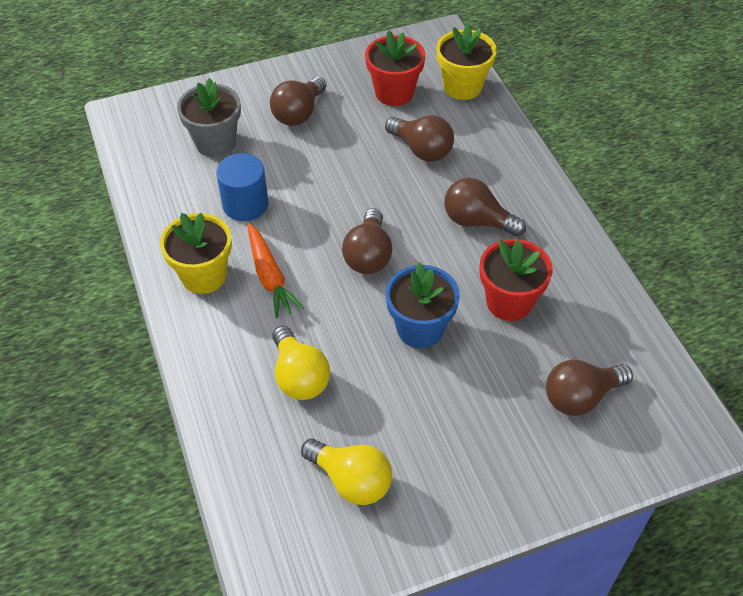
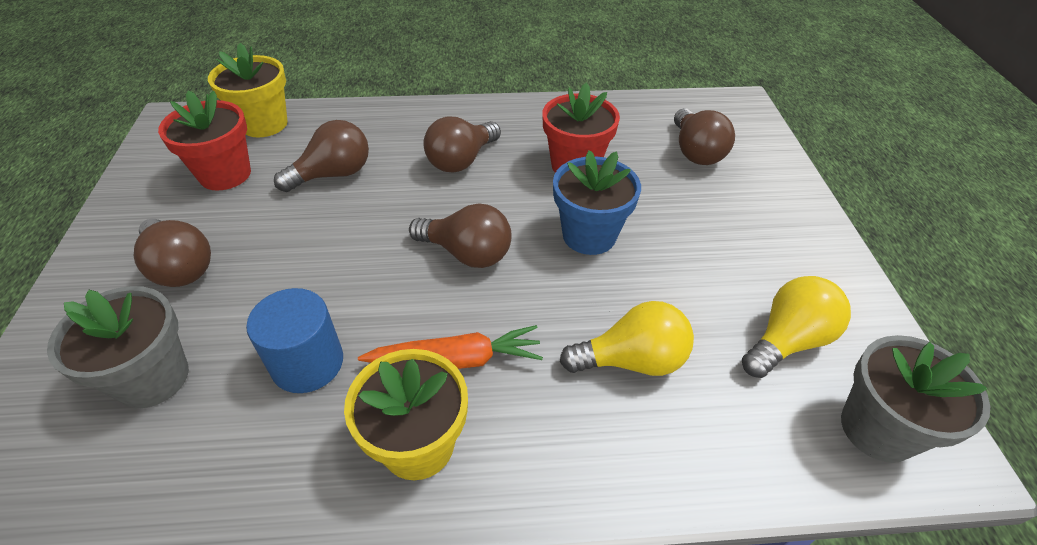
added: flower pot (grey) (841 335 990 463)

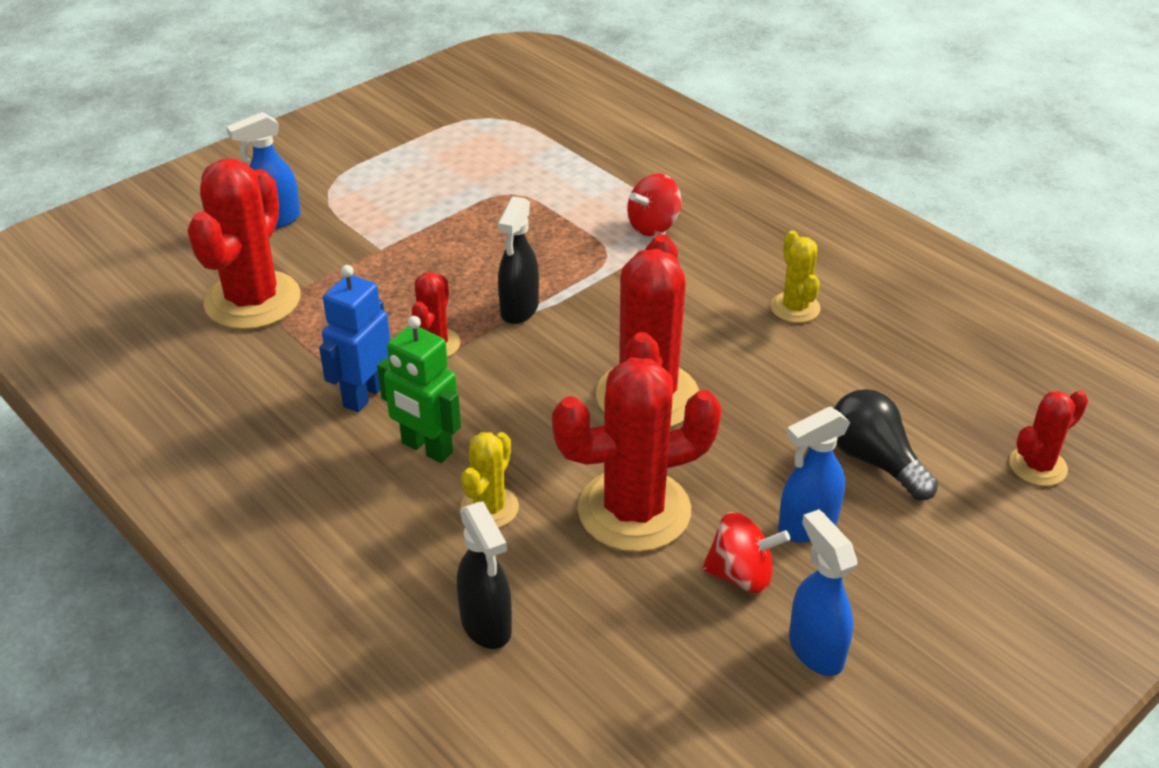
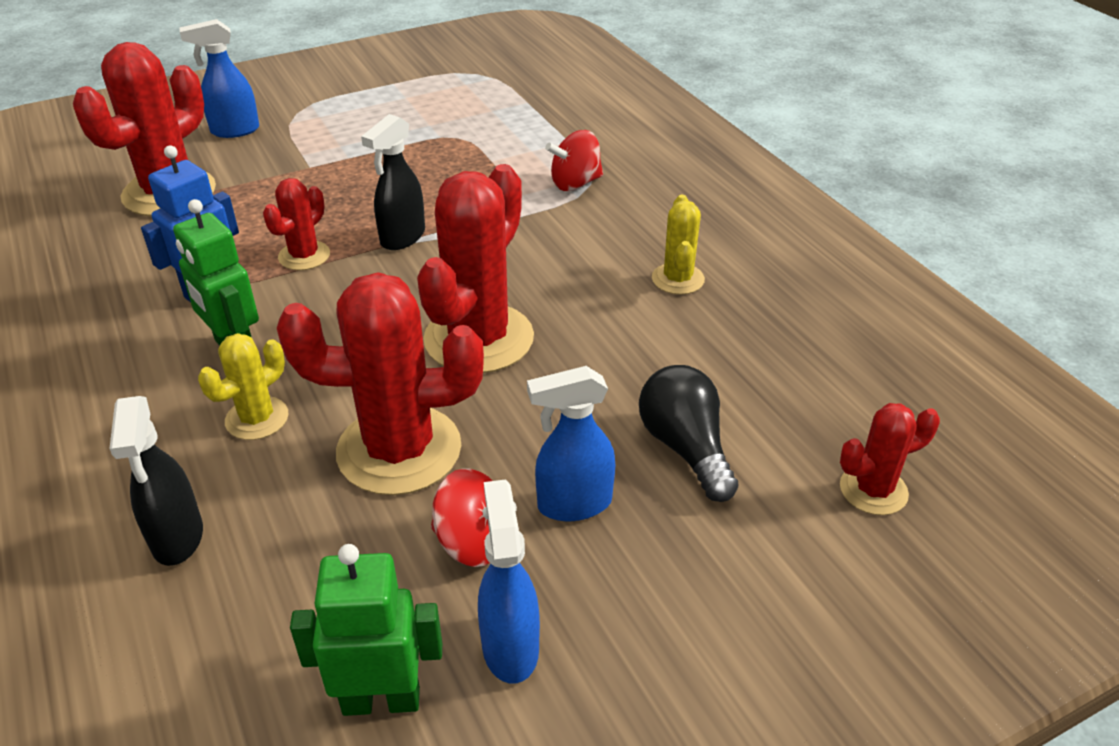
added: robot (green) (290 544 442 716)

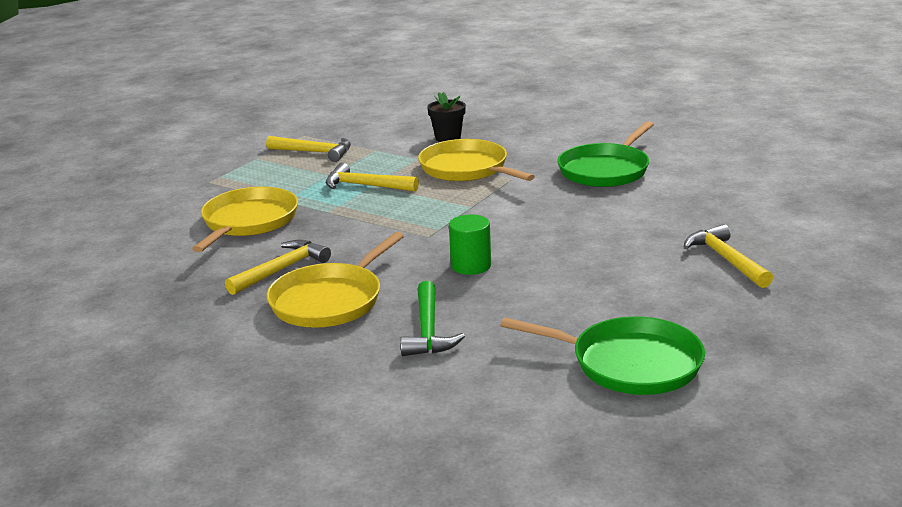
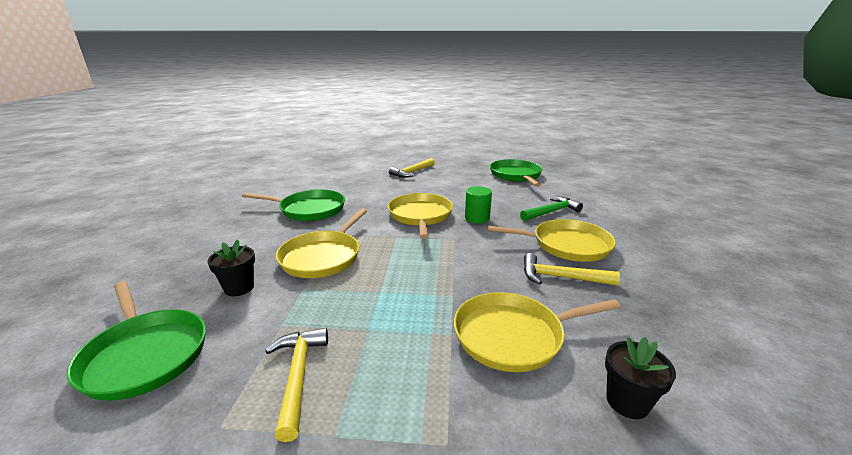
removed: hammer (yellow) (326 163 419 192)
added: pan (green) (67 281 206 401); pan (yellow) (388 193 453 239); flower pot (black) (605 337 676 419)

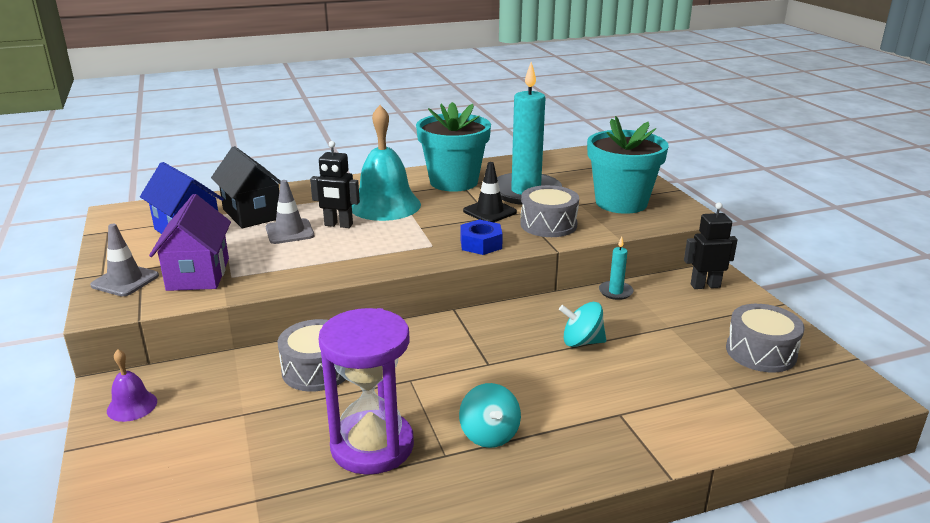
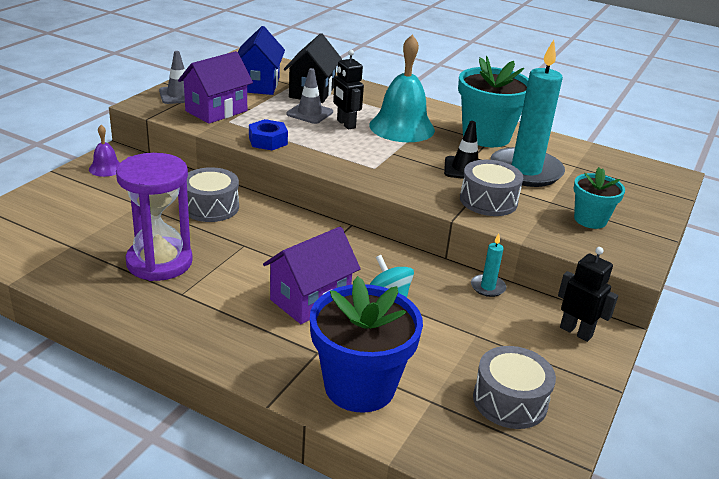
removed: spinning top (turquoise) (459 383 521 448)
added: house (purple) (263 227 361 324); flower pot (blue) (310 276 423 413)
moved: nut (blue) (460 219 503 255) to (249 119 288 150)
resized: flower pot (turquoise) (587 116 669 214) = (573 167 625 229) x0.57

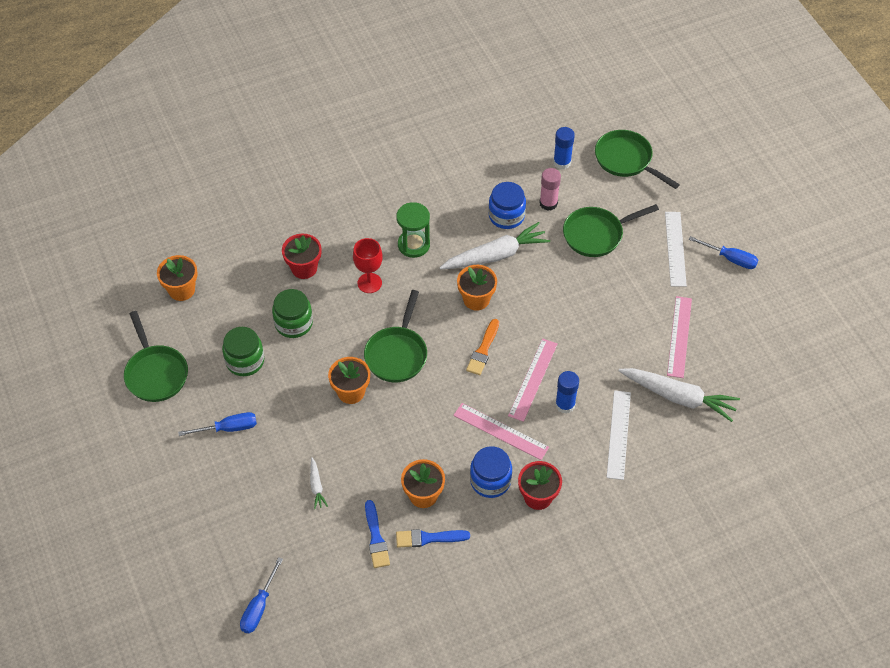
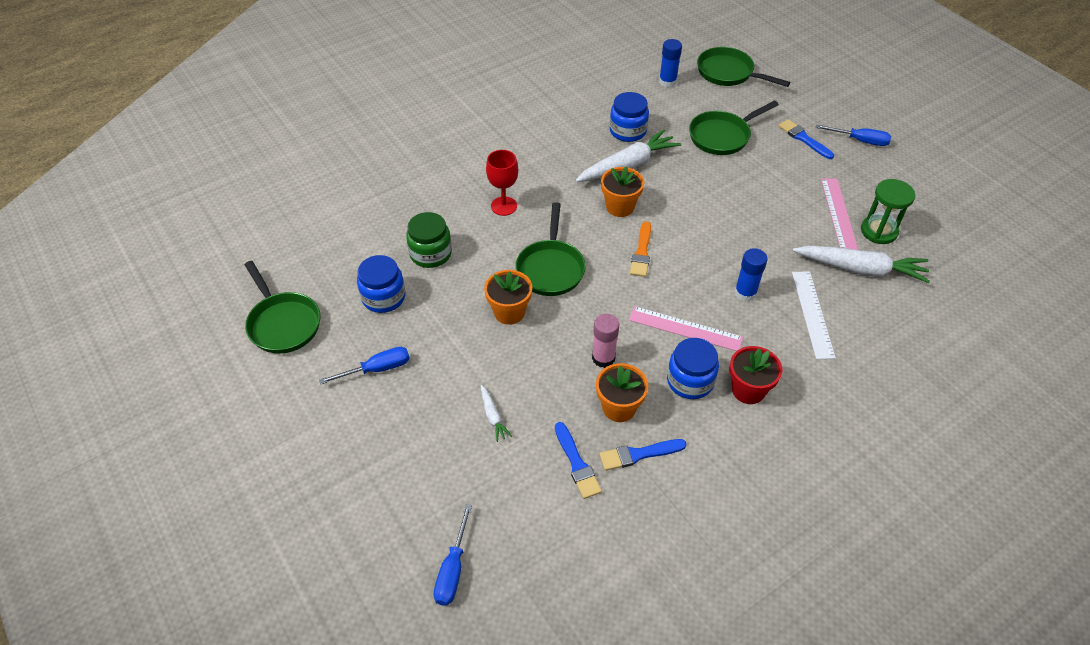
removed: flower pot (orange) (157 255 198 301); flower pot (red) (282 234 322 279); ruler (pink) (508 338 557 422)
moved: hourglass (green) (396 202 430 258) to (861 179 915 244); glue stick (pink) (539 168 561 211) to (592 314 619 368)
replaced: ruler (white) (665 212 687 287) to brush (blue) (778 119 834 159)
recoloured: jar (green) (222 327 264 376) to jar (blue) (357 255 405 313)

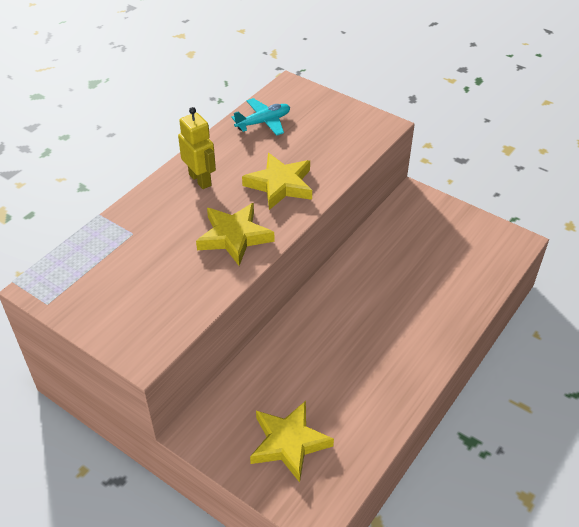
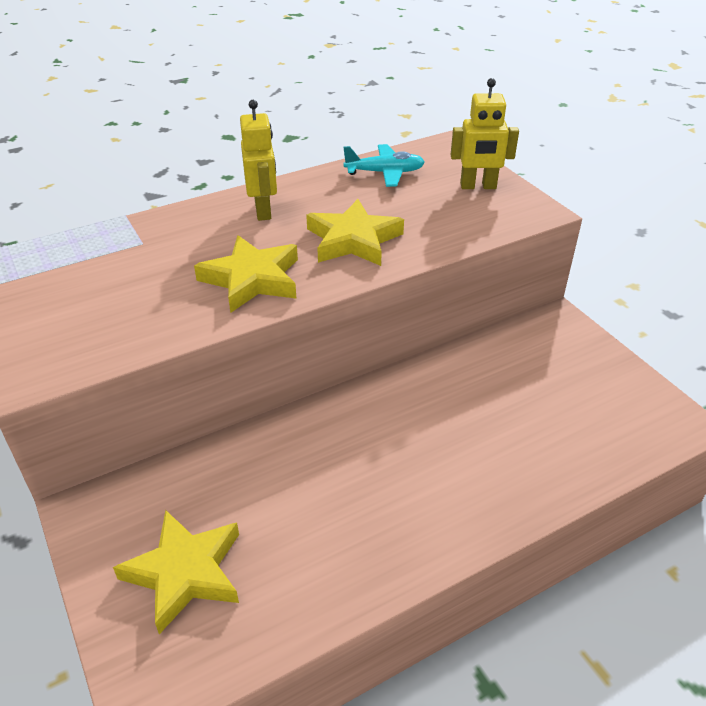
added: robot (yellow) (451 78 519 189)

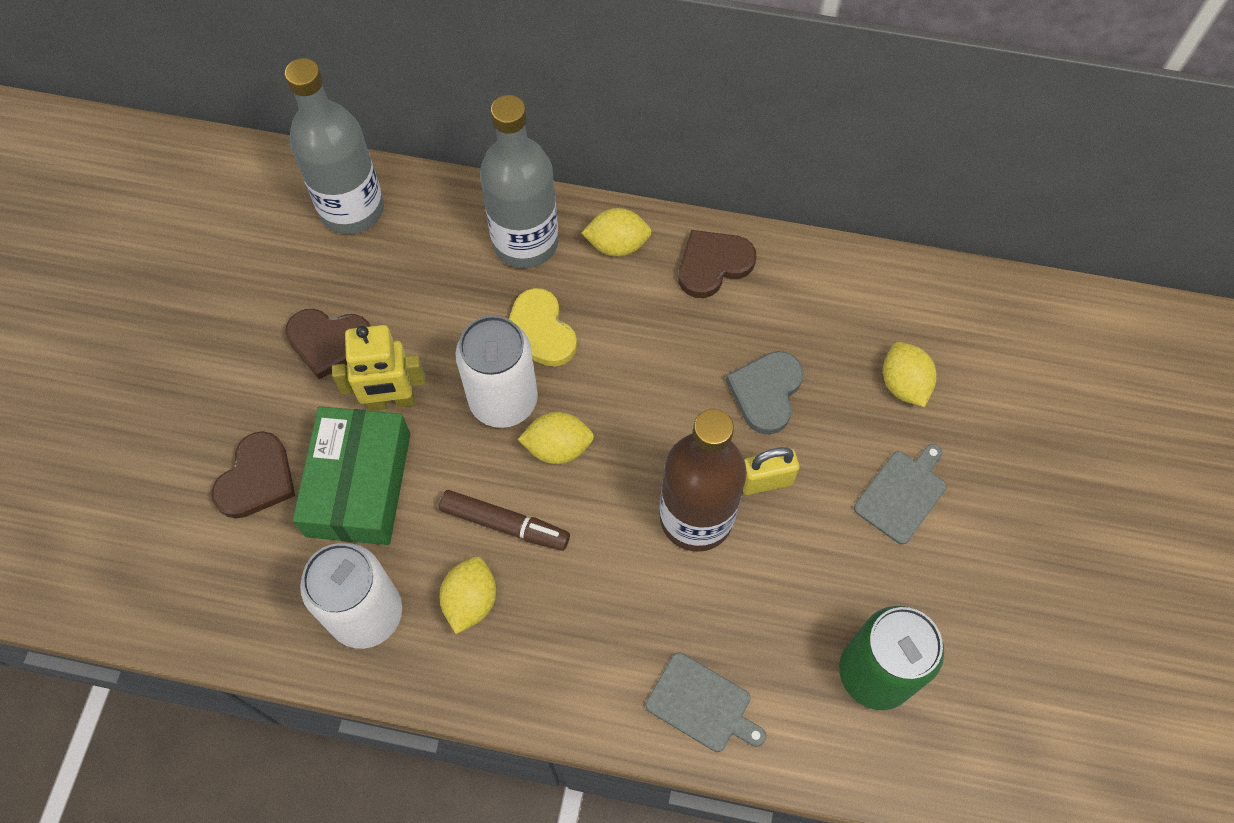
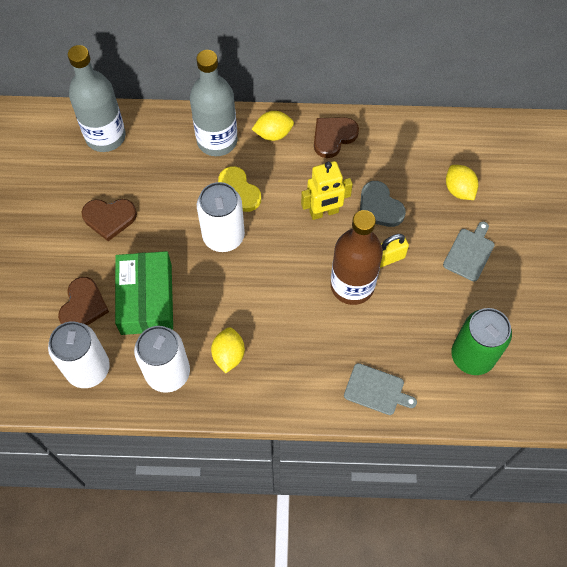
removed: marker (brown) (439 490 570 551); lemon (yellow) (518 412 594 464)
added: can (white) (48 321 110 388)
moved: robot (yellow) (332 325 426 411) to (301 161 353 220)
turned: heart (grey) (726 351 804 435) = (360 181 406 227) 45 degrees counterclockwise

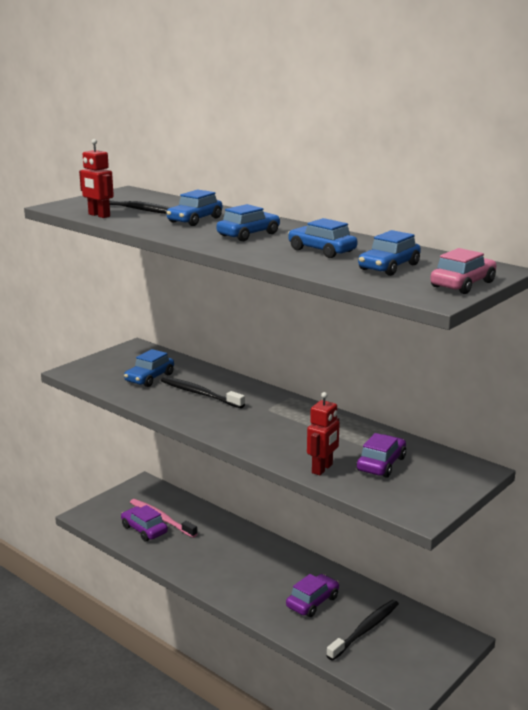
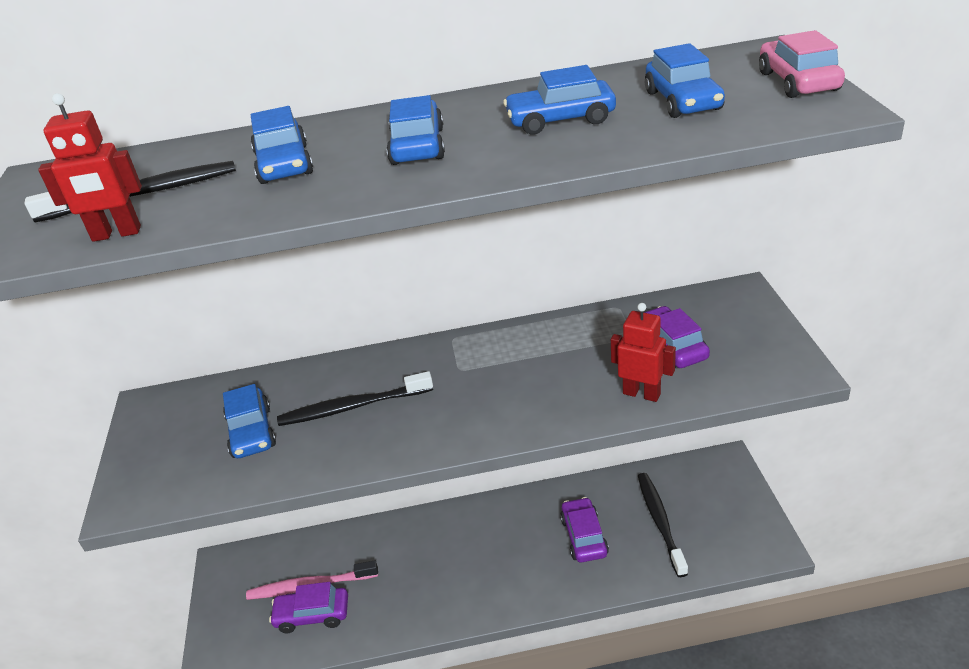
turned: robot (red) (307 392 340 475) = (611 303 676 402) 45 degrees counterclockwise

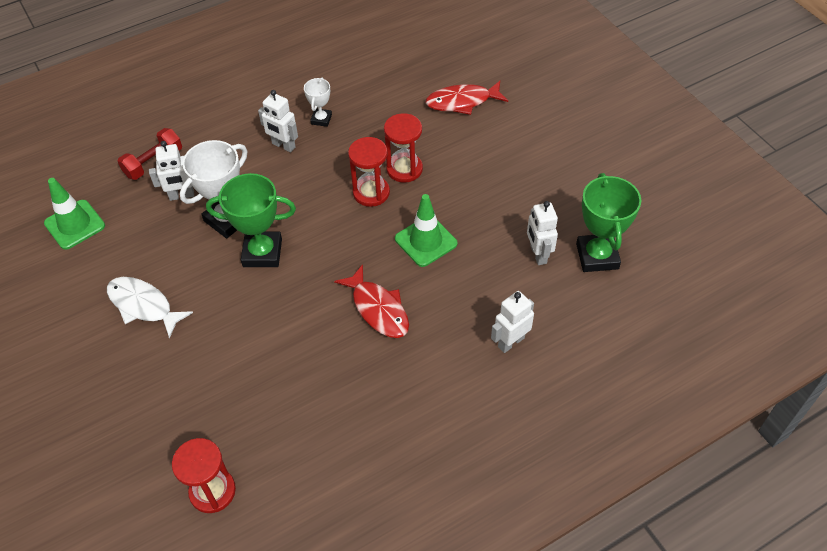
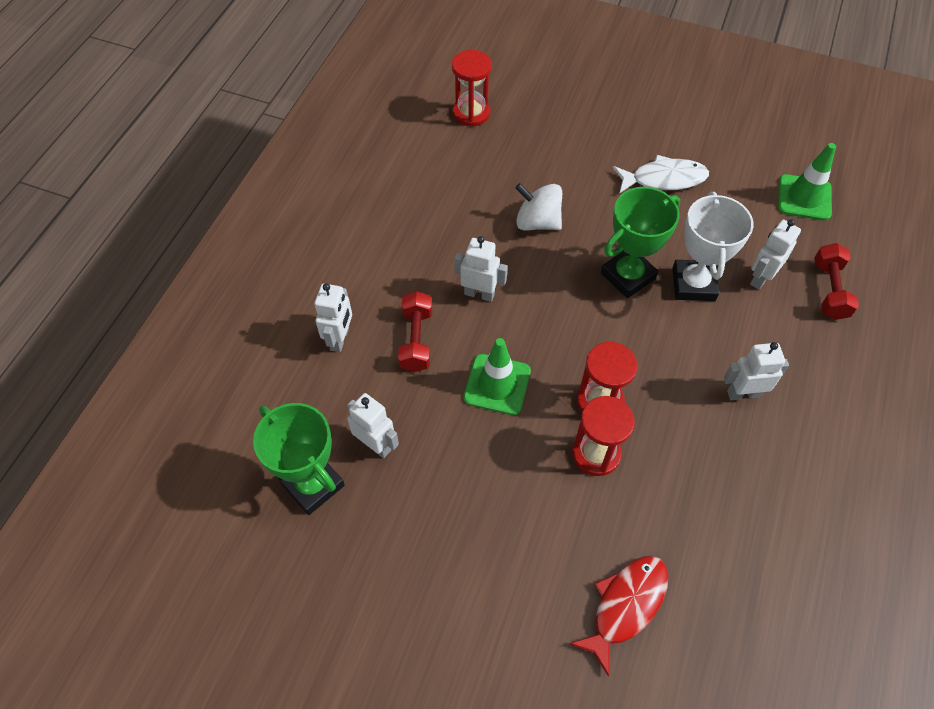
removed: trophy (white) (304 77 332 127)
added: dumbbell (red) (398 291 432 372); spinning top (white) (515 183 562 231)
replaced: fish (red) (334 264 409 338) to robot (white) (454 236 508 302)

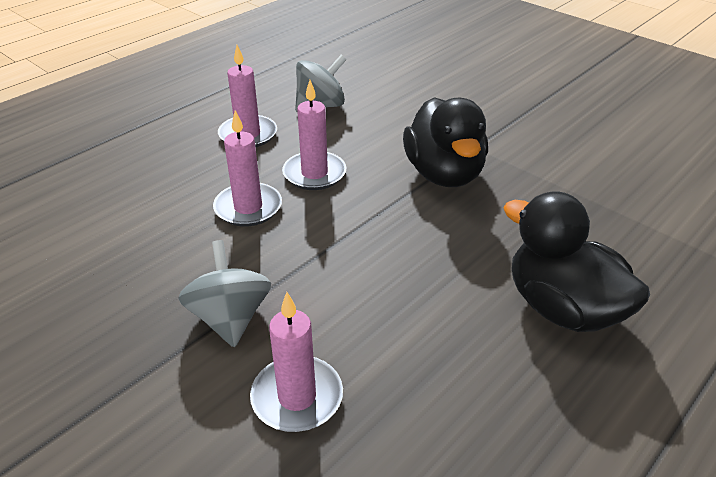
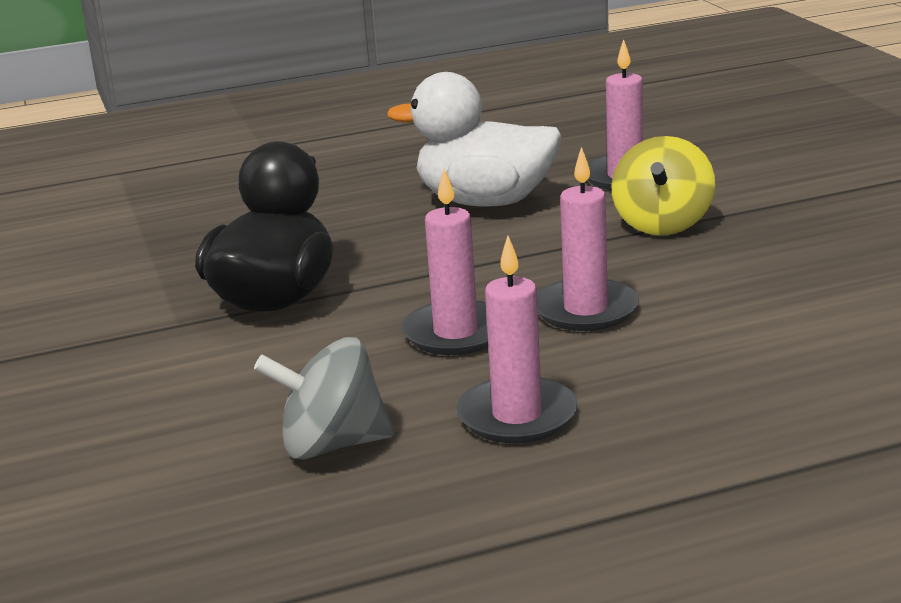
removed: duck (black) (503 191 650 332)
added: duck (white) (387 72 562 207)
recoloured: spinning top (grey) (179 240 271 347) to spinning top (yellow) (611 136 715 235)

